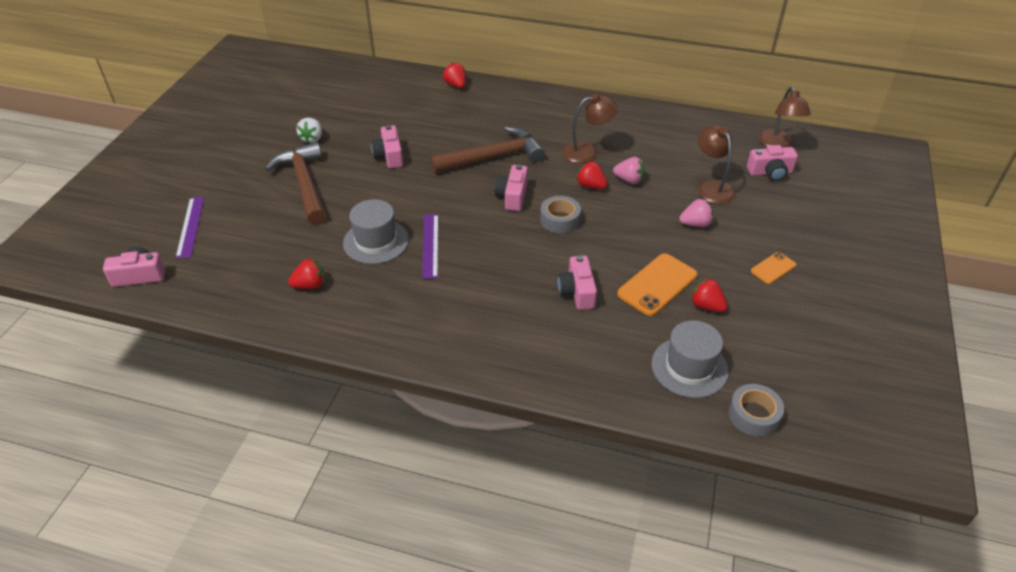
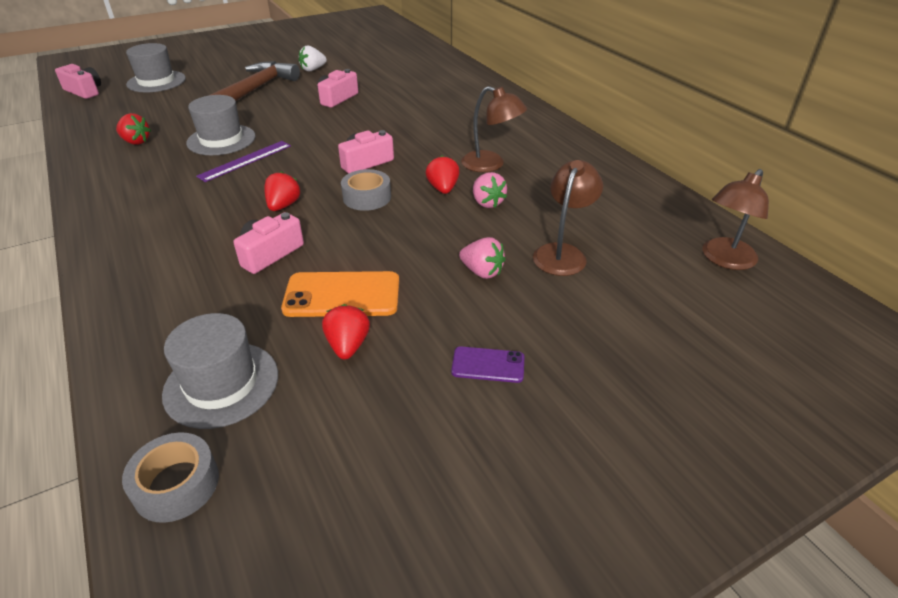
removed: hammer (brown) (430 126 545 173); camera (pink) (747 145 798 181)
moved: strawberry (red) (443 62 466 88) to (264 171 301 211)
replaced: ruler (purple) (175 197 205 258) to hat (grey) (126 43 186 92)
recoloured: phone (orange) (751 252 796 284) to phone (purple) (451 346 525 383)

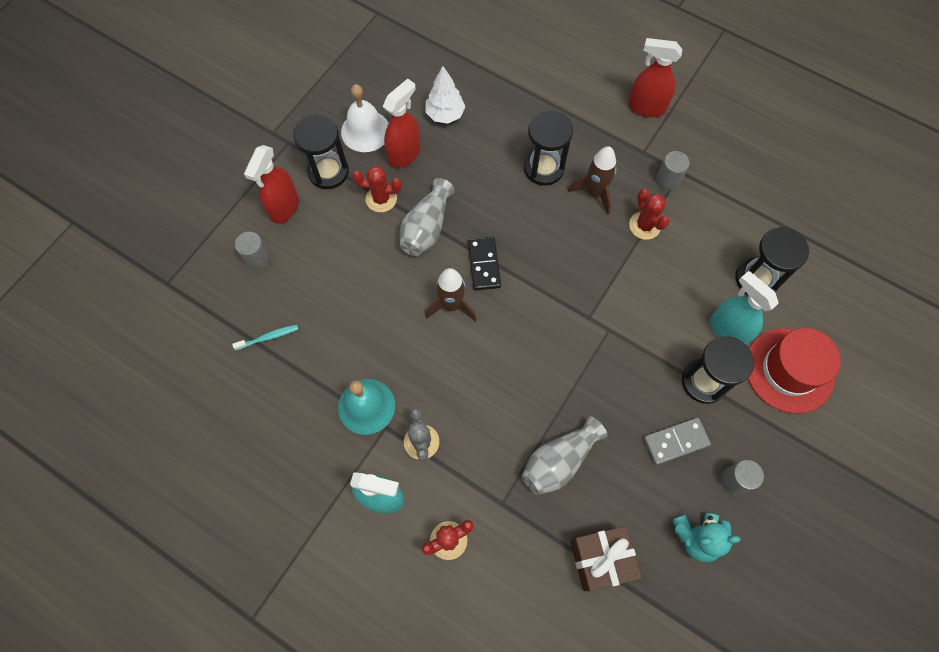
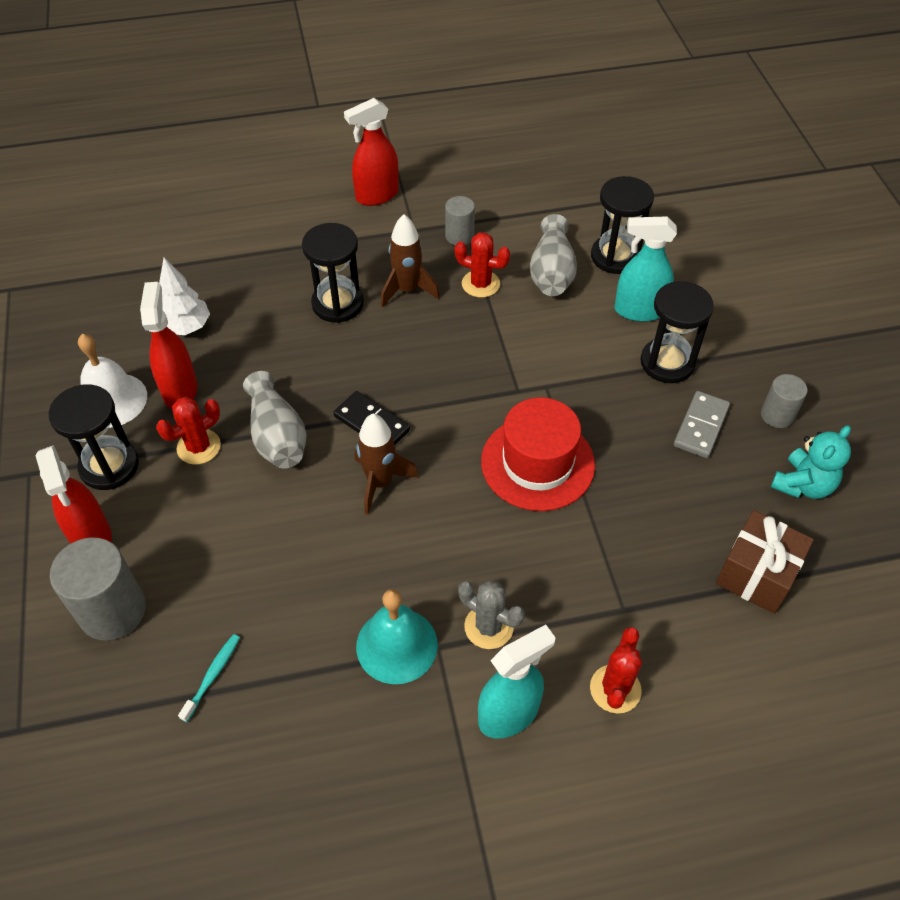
moved: vase (grey) (522 416 608 495) to (530 214 577 296); hat (red) (748 328 841 414) to (481 397 595 511)
resized: cylinder (grey) (235 232 270 270) = (50 537 146 641) x1.74

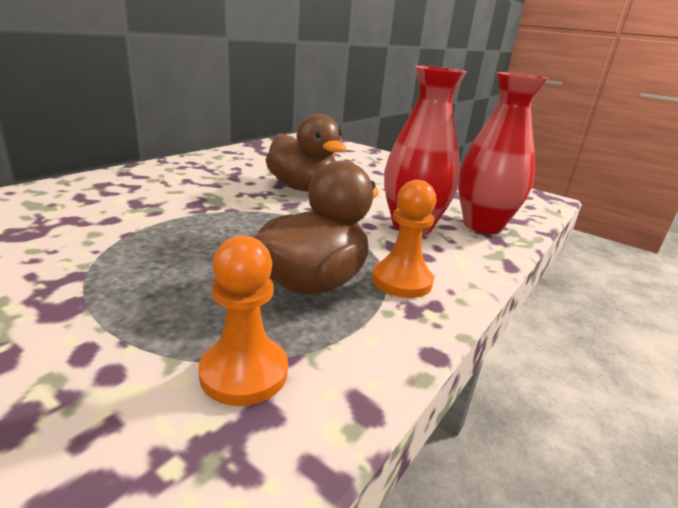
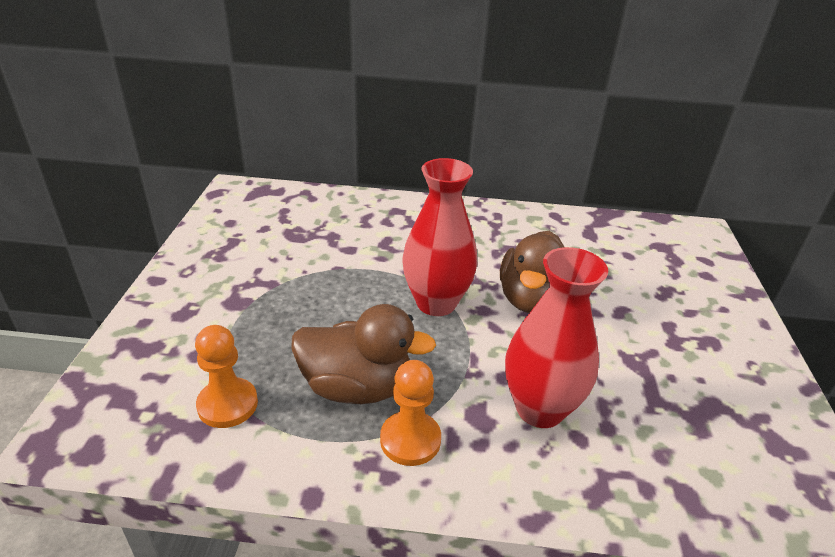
moved: vase (red) (458 72 548 234) to (402 158 478 316)

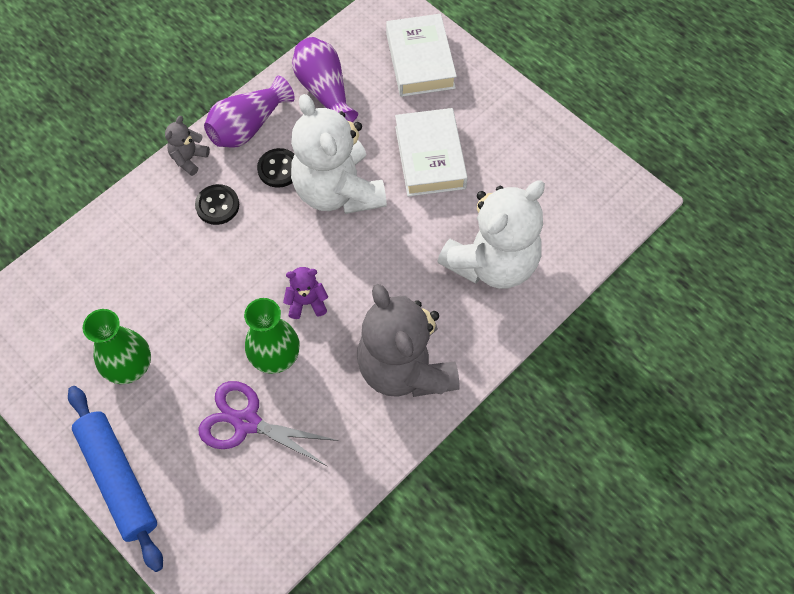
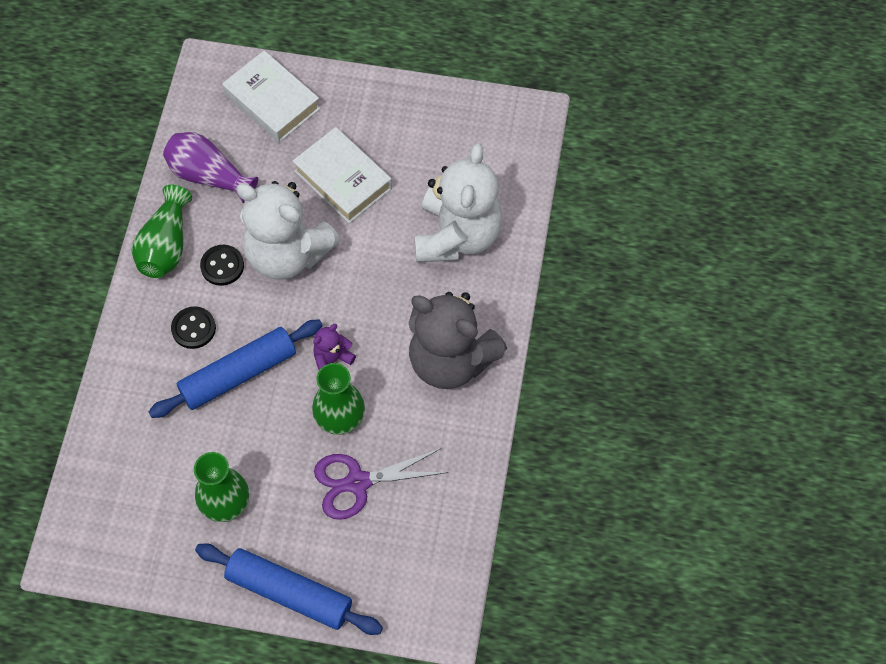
removed: teddy bear (grey) (165 116 210 176)
added: rolling pin (blue) (149 320 323 418)
recoloured: vase (purple) (204 76 295 148) to vase (green) (131 185 192 278)

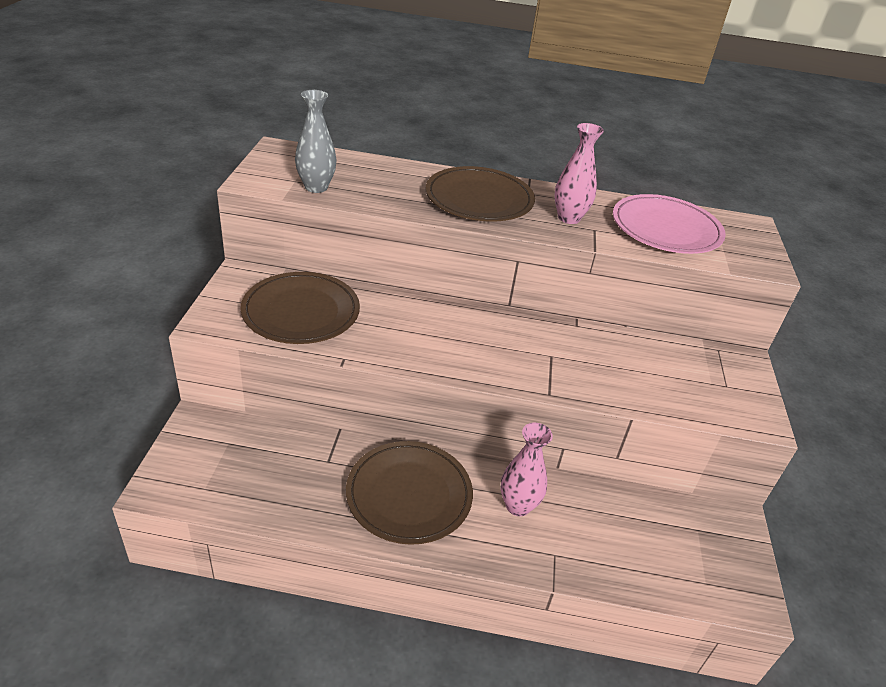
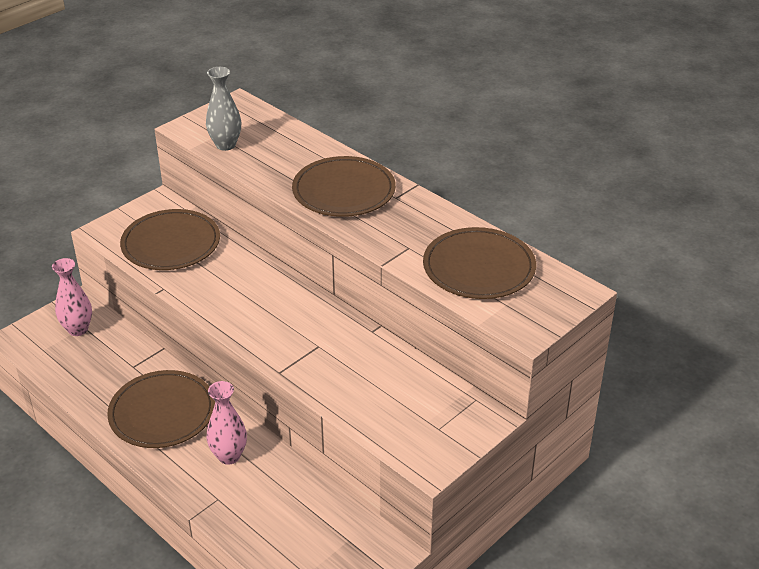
moved: vase (pink) (554 123 604 224) to (52 258 92 336)
recoloured: plate (pink) (613 194 726 254) to plate (brown) (423 227 536 299)

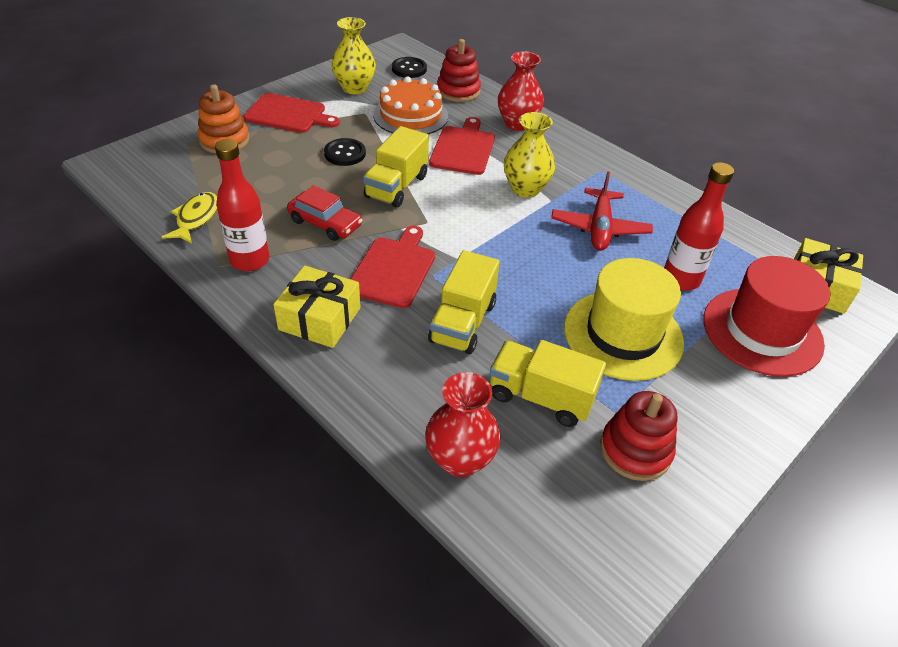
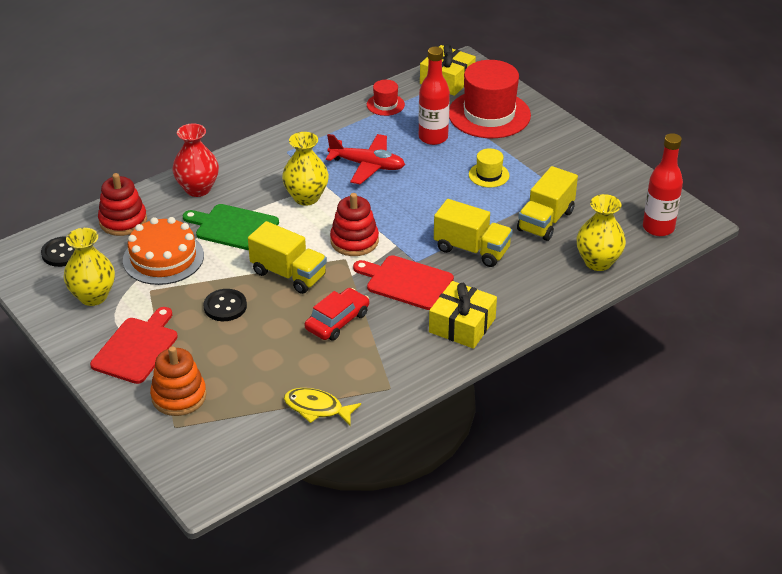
added: hat (red) (367 80 405 116)
moved: bottle (red) (215 139 269 271) to (643 133 683 236); stacking toy (red) (600 391 677 481) to (330 193 379 256)
recoloured: vase (red) (425 372 501 477) to vase (yellow) (576 194 626 271); cutting board (red) (429 117 495 175) to cutting board (green) (182 204 279 250)
resized: hat (yellow) (564 258 684 381) = (469 148 509 187) x0.47

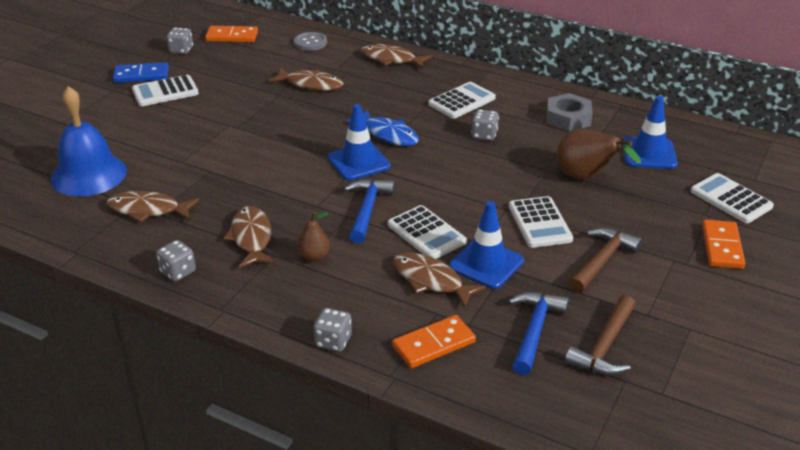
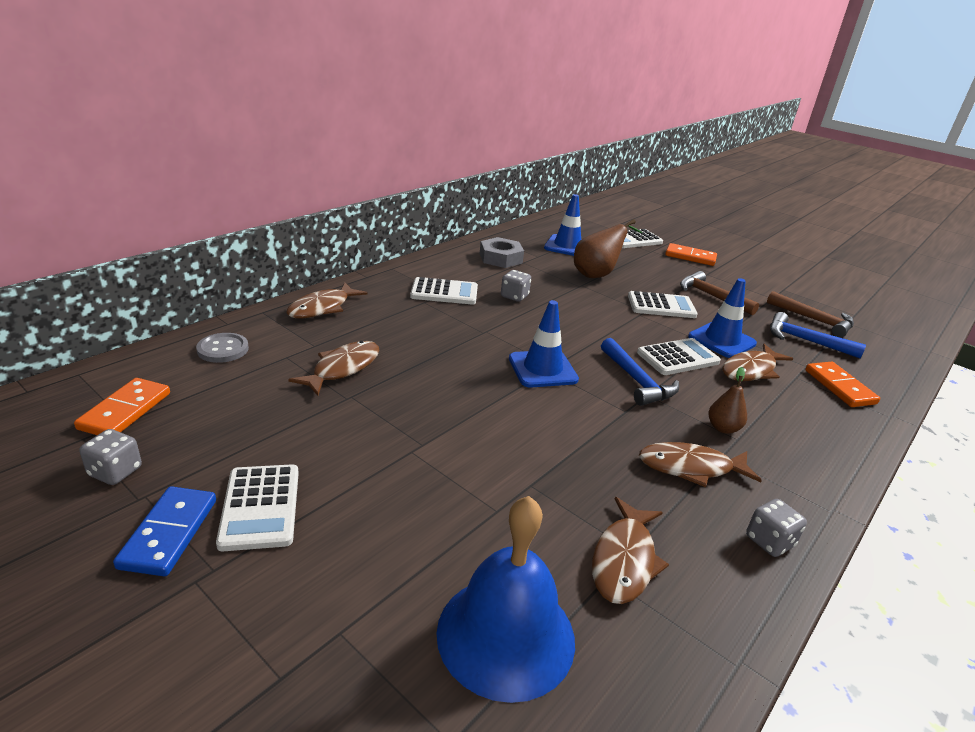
removed: dice (grey) (313 308 352 352); fish (blue) (347 110 419 146)
turned: hammer (blue) (344 179 395 243) = (601 338 679 406) 135 degrees counterclockwise; calculator (white) (428 82 496 119) = (410 277 478 305) 120 degrees clockwise

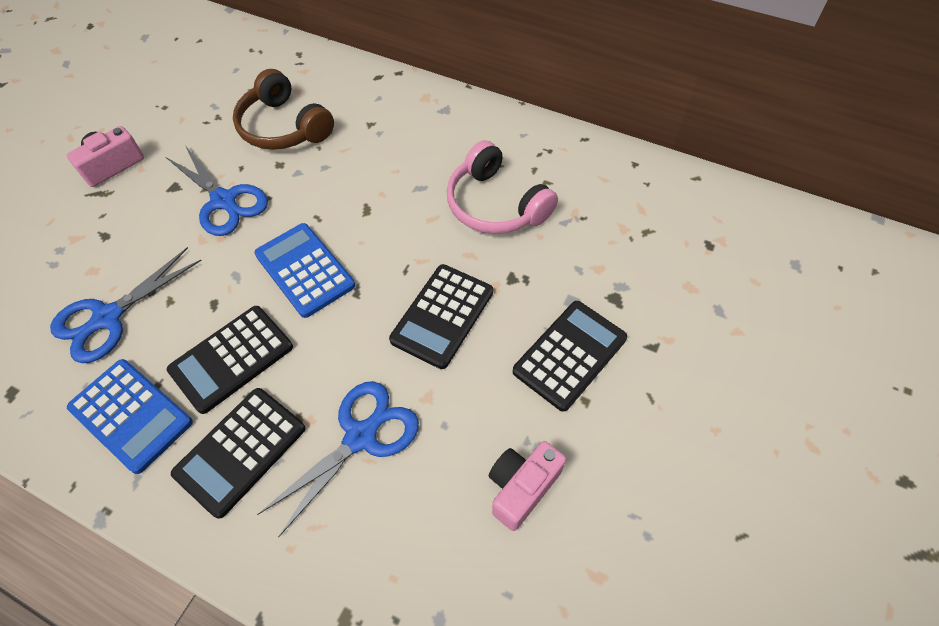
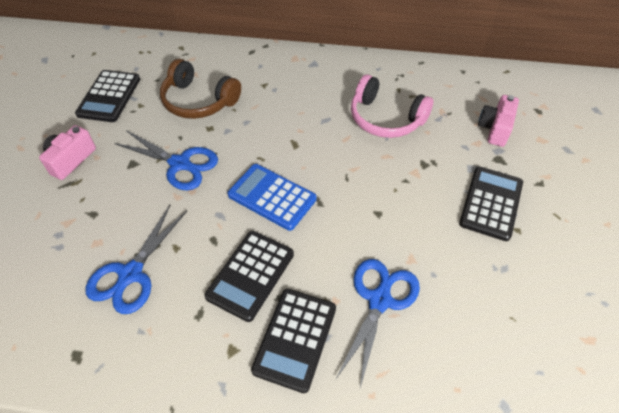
removed: calculator (blue) (67 359 193 474)
moved: calculator (black) (389 264 493 369) to (75 70 140 122); camera (pink) (489 441 566 531) to (478 95 519 147)

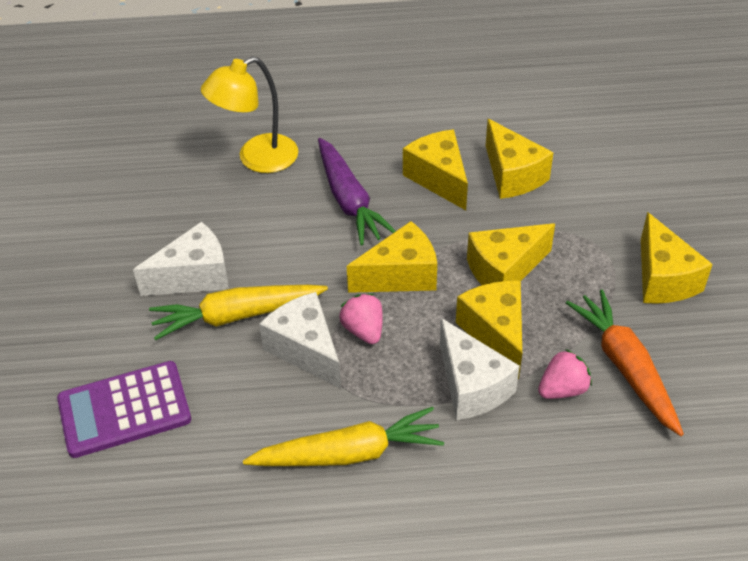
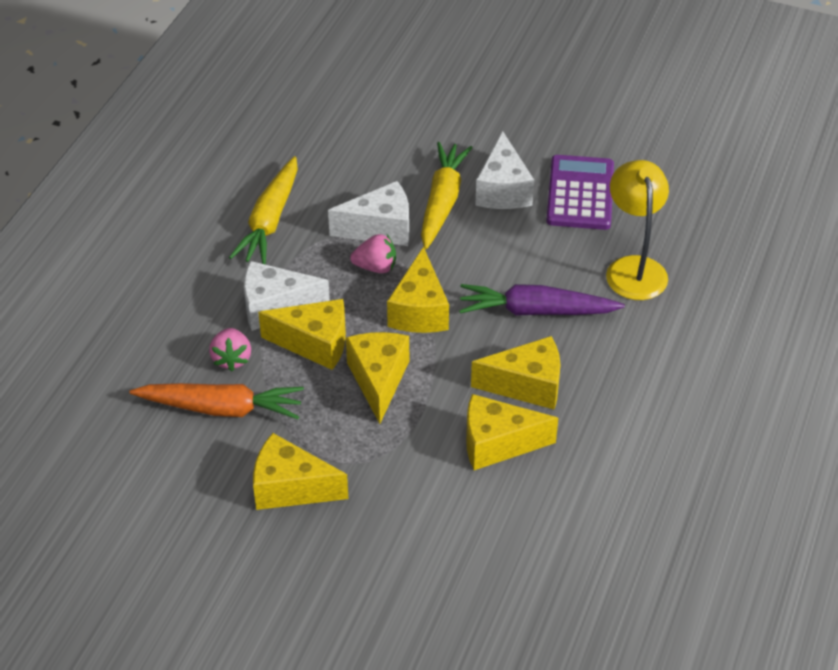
moved: calculator (purple) (57 361 191 458) to (546 155 614 230)

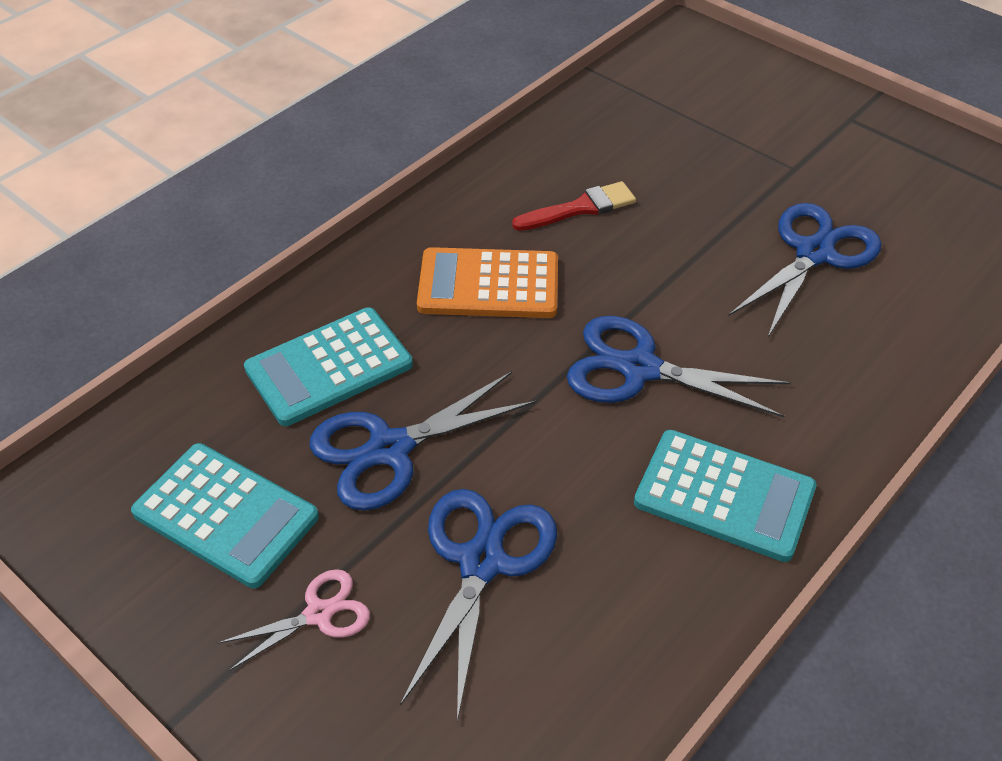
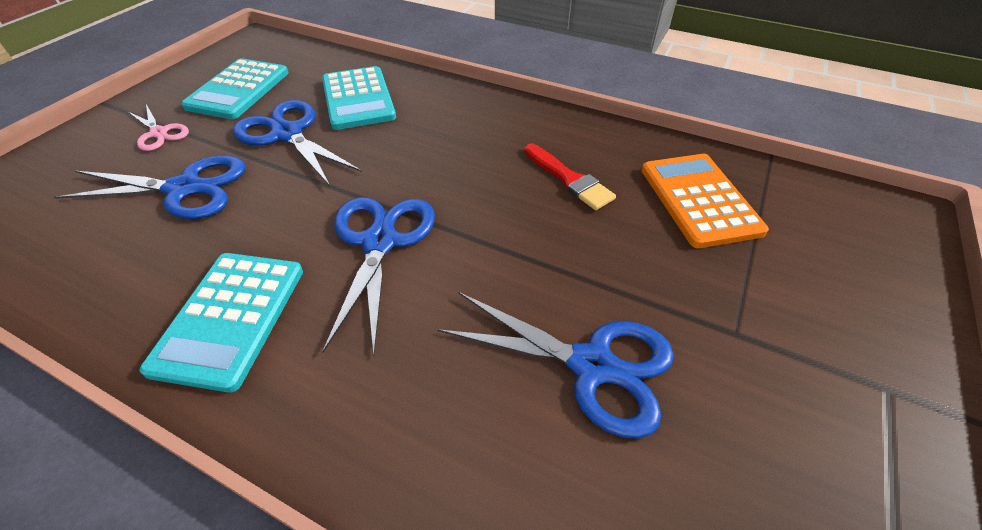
moved: calculator (orange) (417 247 558 318) to (641 154 769 248)
turned: calculator (turquoise) (244 307 413 426) = (322 66 396 130) 150 degrees counterclockwise

